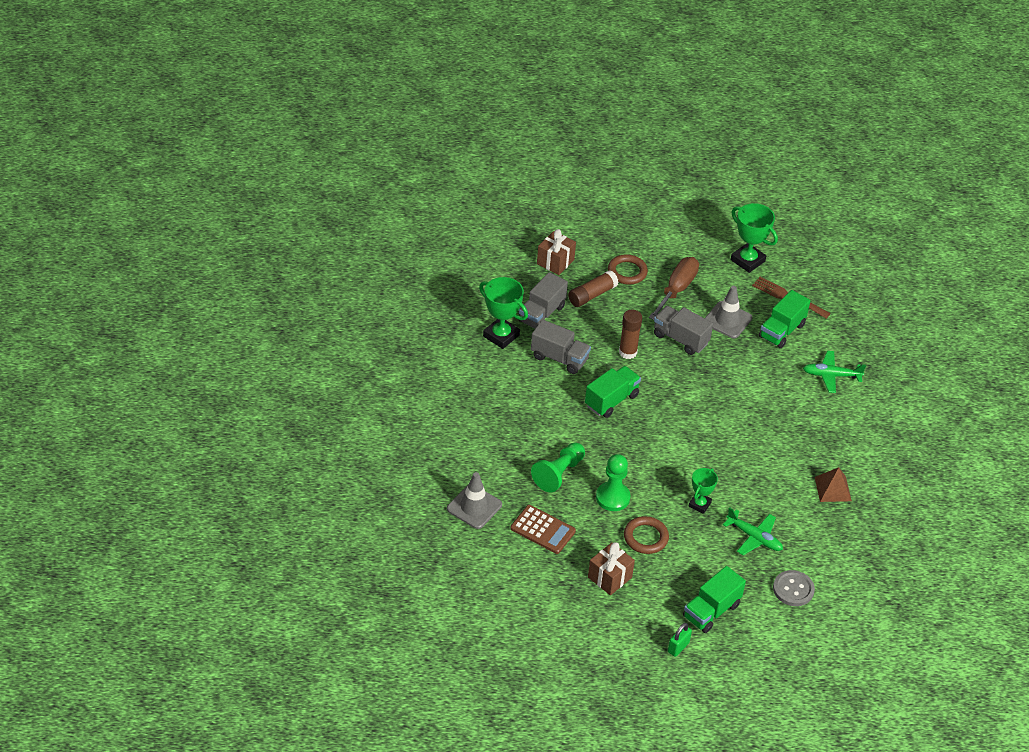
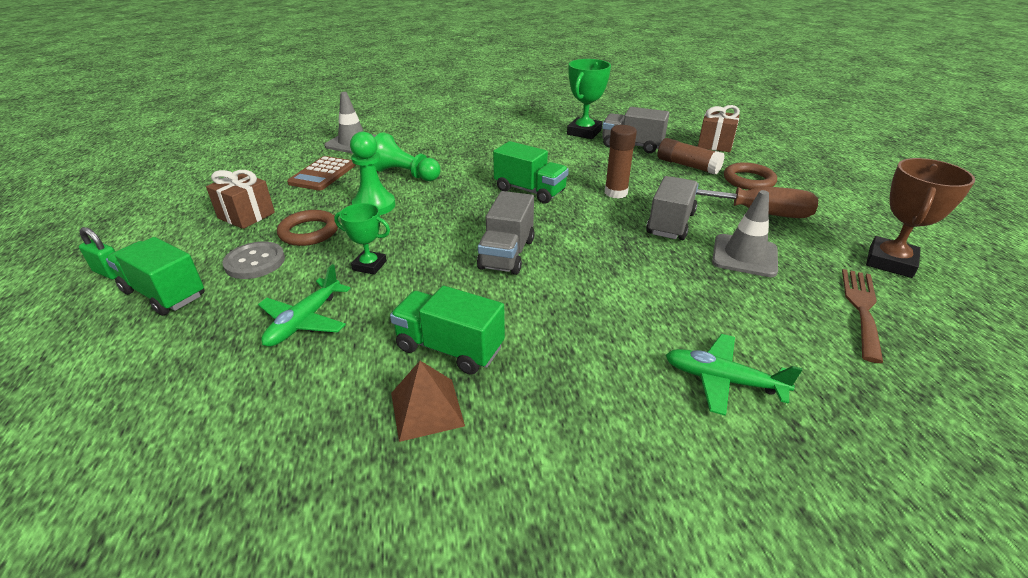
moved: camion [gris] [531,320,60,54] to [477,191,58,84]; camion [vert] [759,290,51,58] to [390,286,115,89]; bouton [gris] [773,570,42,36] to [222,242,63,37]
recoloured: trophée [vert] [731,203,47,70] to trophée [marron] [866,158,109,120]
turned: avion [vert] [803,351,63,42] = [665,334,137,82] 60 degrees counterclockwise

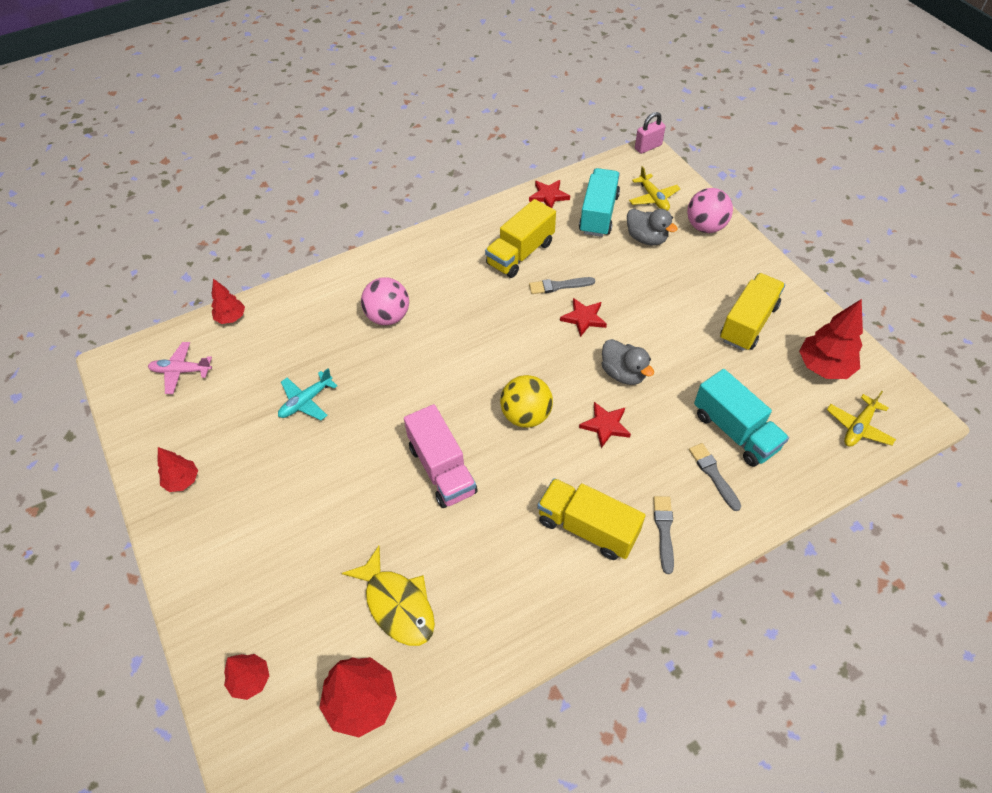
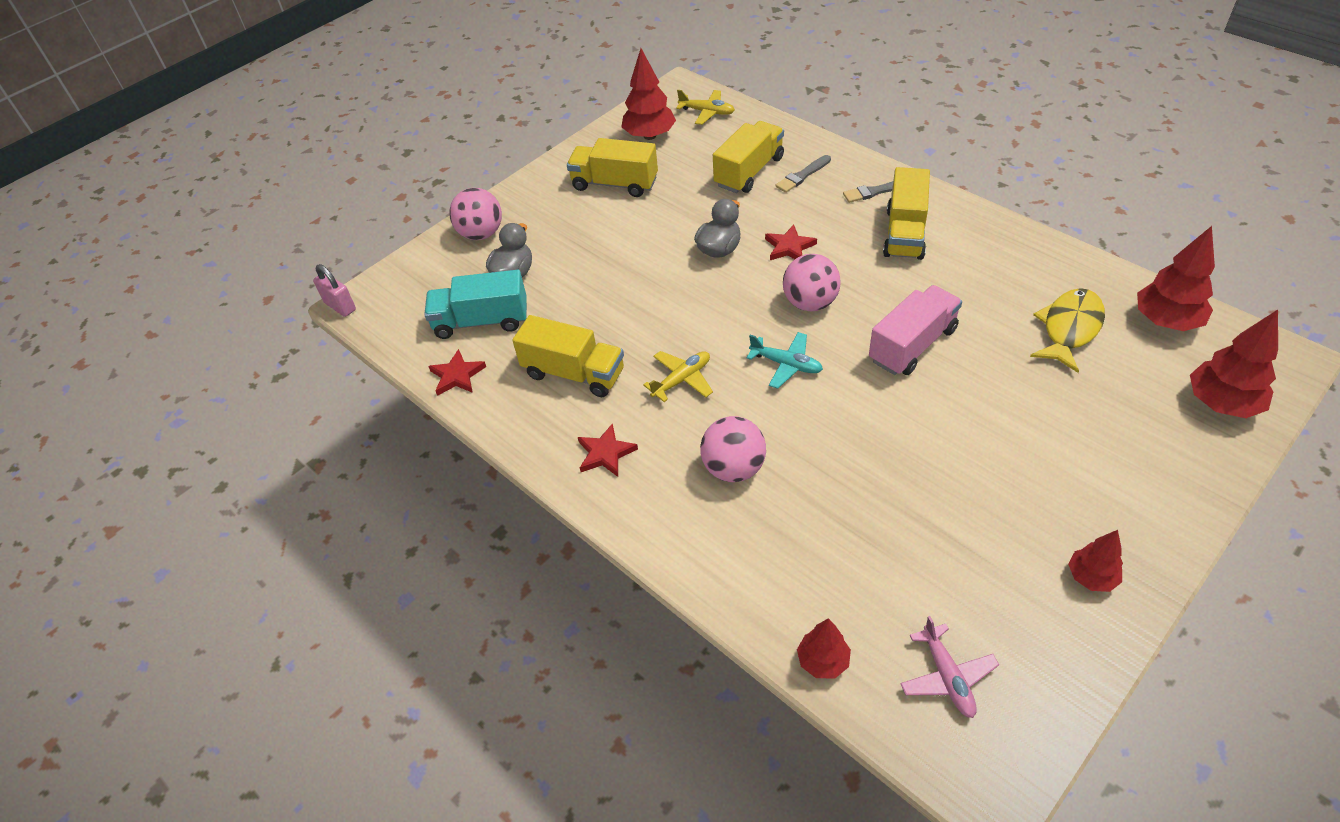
removed: pinceau [gris] [529,277,66,17]
moved: avion [turquoise] [278,368,59,52] to [747,332,76,57]; étoile [rouge] [560,298,47,39] to [578,423,60,54]; avion [jaune] [629,166,51,45] to [643,351,70,51]
recoloured: balle [jaune] [500,375,53,53] to balle [rose] [783,254,58,57]; camion [turquoise] [694,369,95,98] to camion [jaune] [713,121,71,72]
resized: arbre [rouge] [224,654,45,46] = [1190,310,88,108] x1.67

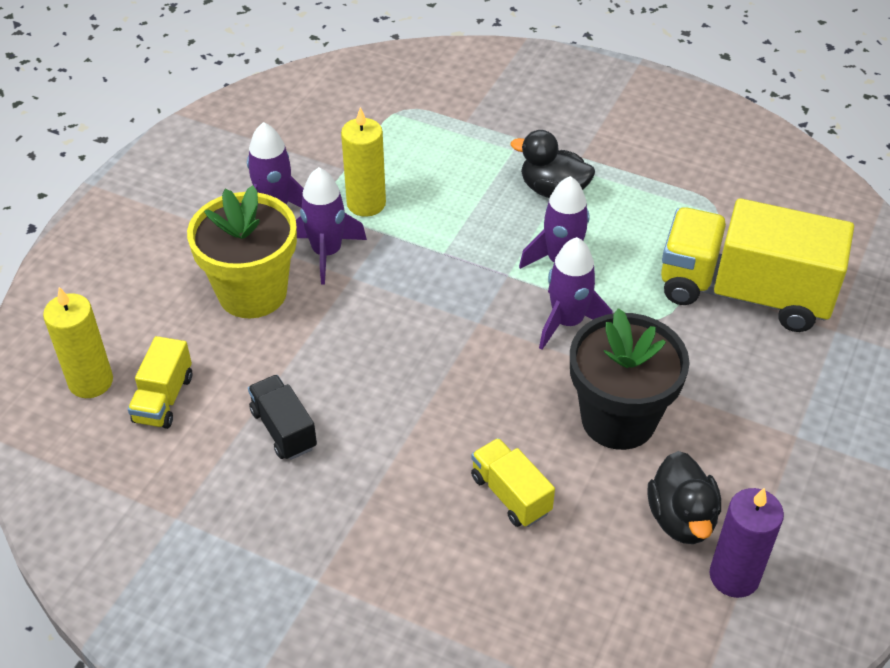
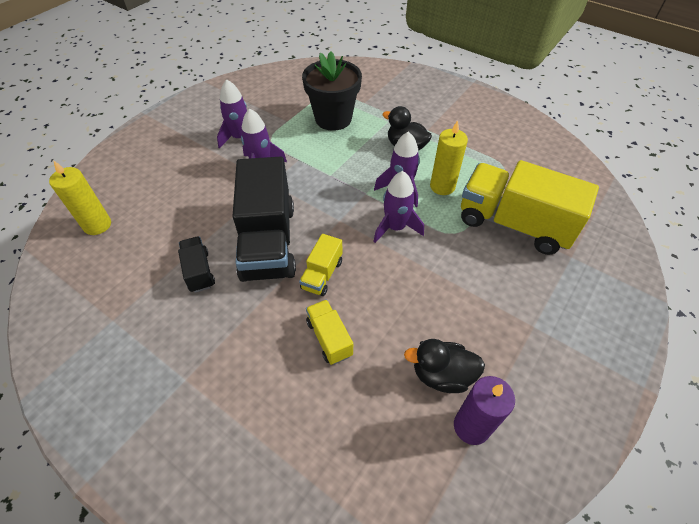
removed: pot de fleurs [jaune] [187,185,110,133]
added: camion [noir] [232,157,64,125]
moved: camion [jaune] [128,336,64,93] to [299,234,44,62]; bougie [jaune] [341,107,45,110] to [430,120,38,75]; pot de fleurs [noir] [570,308,120,142] to [302,51,60,80]
turned: canard [noir] [647,451,74,93] = [404,339,81,54] 90 degrees clockwise

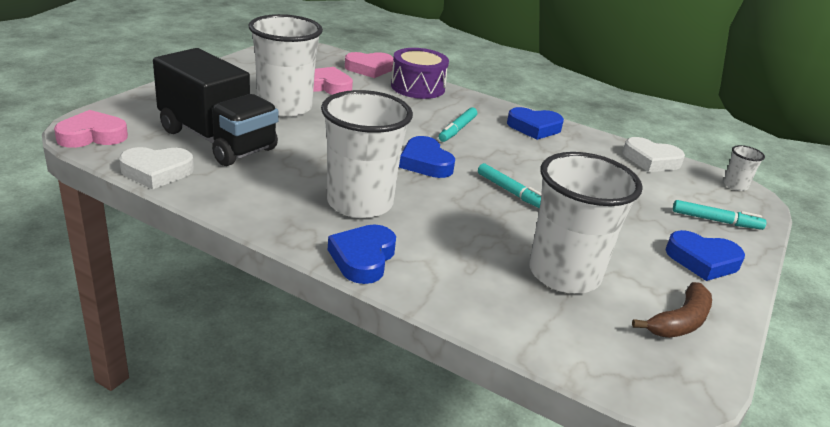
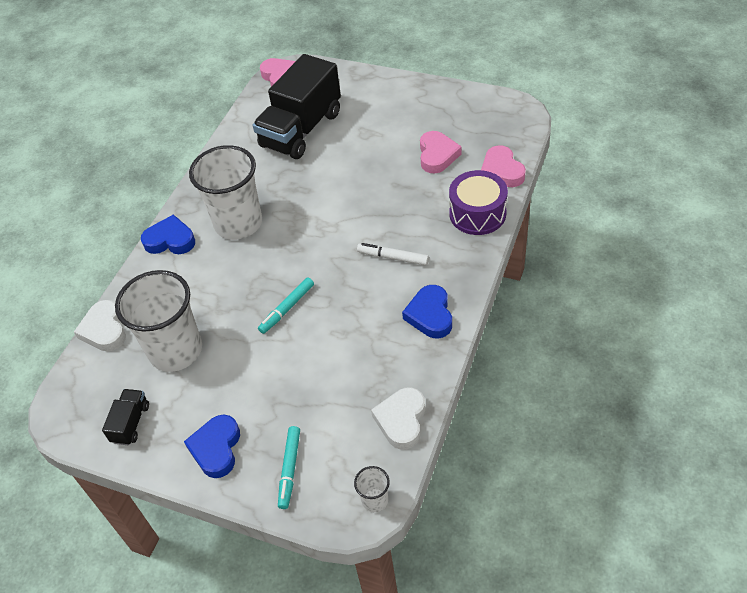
removed: gobelet [blanc] [249,14,74,103]; cœur [bleu] [399,136,56,42]
moved: cœur [blanc] [119,147,75,42] to [74,300,52,52]
replaced: banane [marron] [632,282,80,56] to camion [noir] [102,389,47,56]
recoloured: feutre [turquoise] [439,107,38,35] to feutre [blanc] [357,243,72,23]

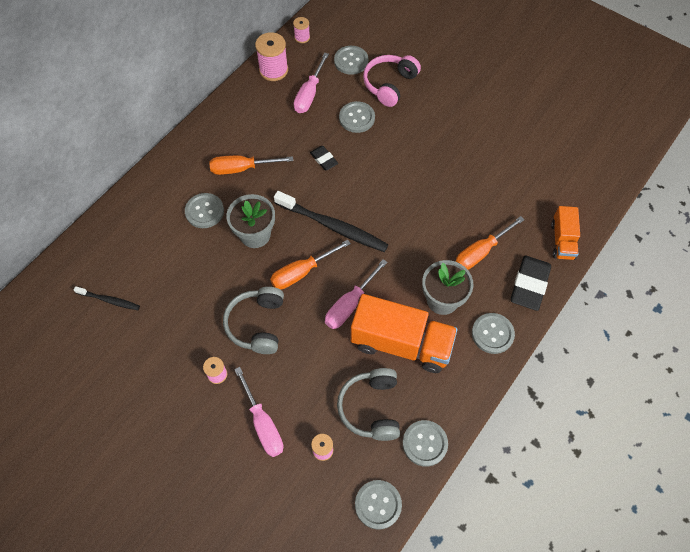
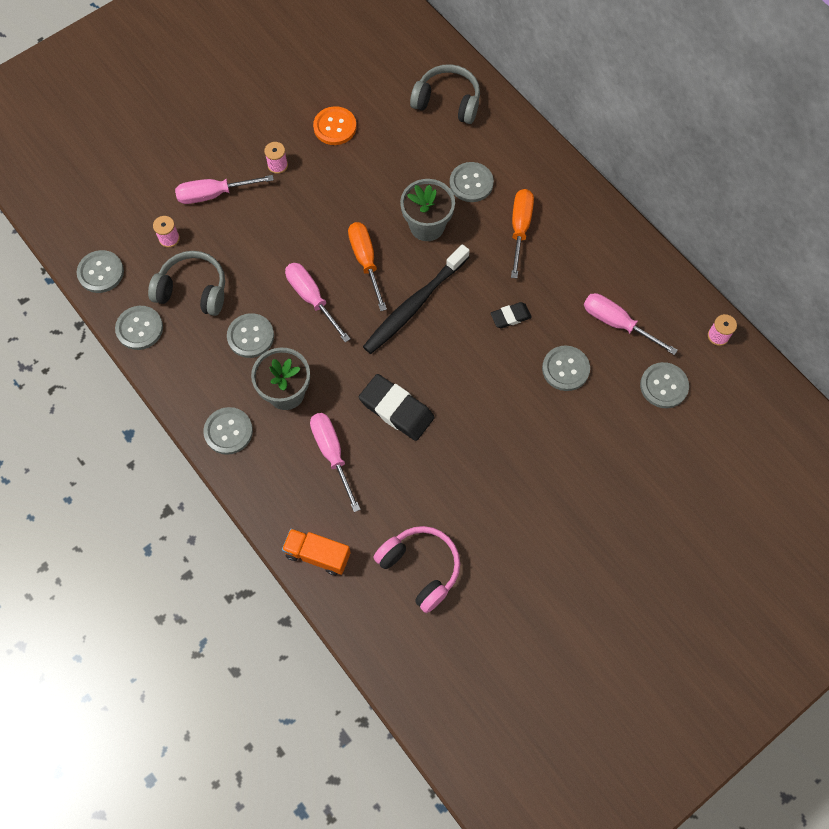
removed: brosse à dents [noir] [74,286,66,24]; bobine [rose] [255,32,33,49]
added: bouton [orange] [313,106,44,39]
moved: casque audio [gris] [223,287,61,67] to [410,64,70,60]; casque audio [rose] [363,55,58,52] to [373,526,87,87]; gomme [noir] [511,256,40,55] to [359,374,76,67]
replaced: camion [orange] [351,294,107,79] to bouton [gris] [227,313,47,45]
recoloured: tournevis [orange] [456,216,69,54] to tournevis [rose] [310,413,51,99]

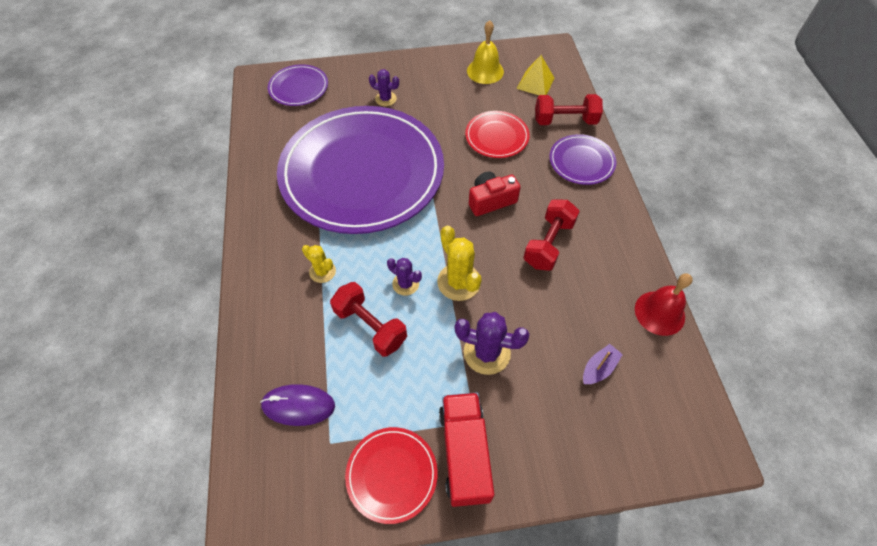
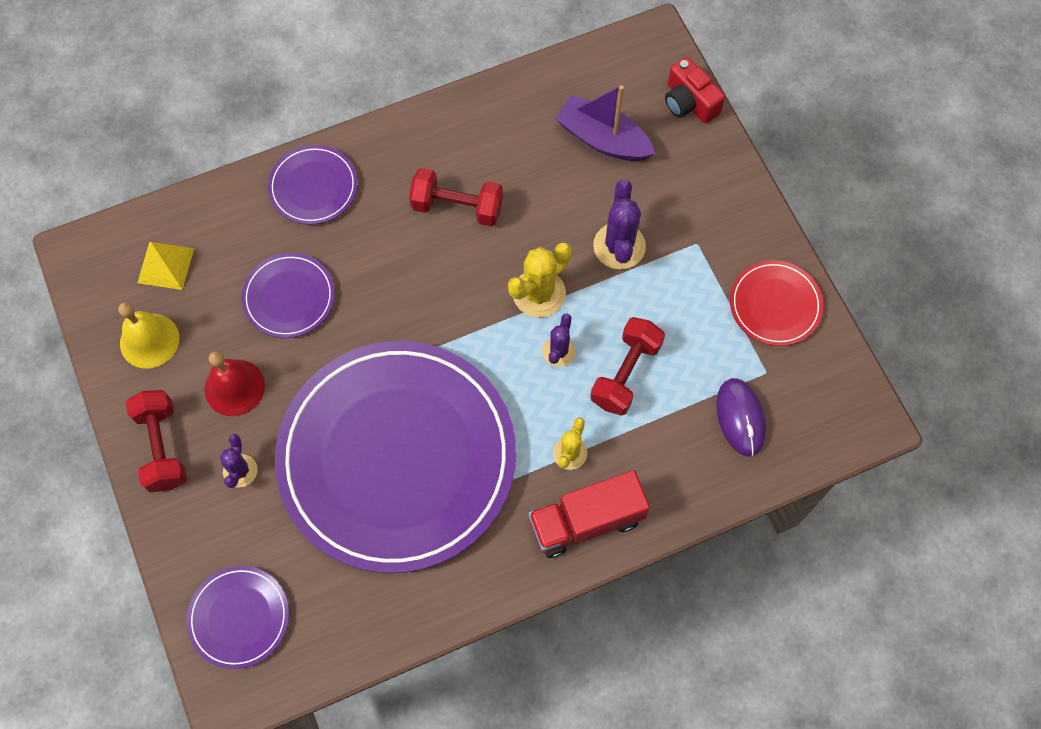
moved: camion [rouge] [439,392,55,115] to [528,470,122,88]; appareil photo [rouge] [469,172,52,44] to [665,57,60,66]; haltère [rouge] [535,94,68,31] to [126,390,61,102]; cloche [rouge] [635,273,58,63] to [205,351,60,65]
recoloured: assiette [rouge] [465,111,65,47] to assiette [violet] [242,253,93,85]
resized: bateau [violet] [583,344,40,40] = [555,85,100,76] x1.87

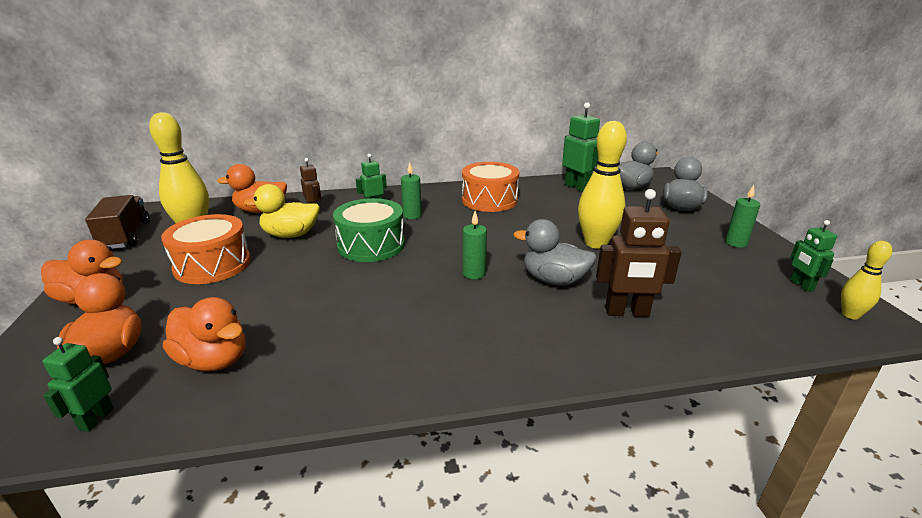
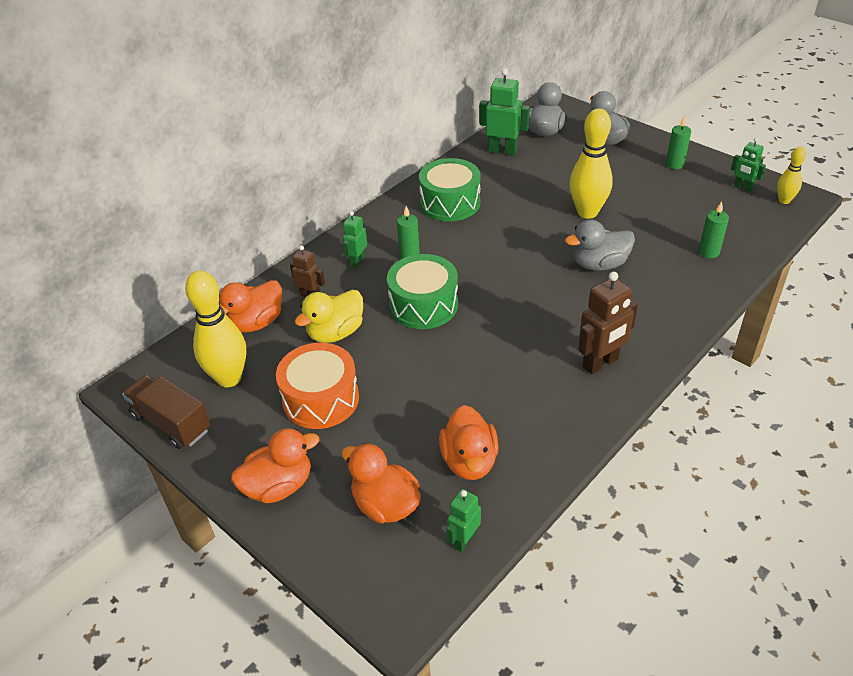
moved: bougie [vert] [463,211,24,68] to [699,201,30,57]; robot [marron] [596,189,86,128] to [578,272,60,103]
recoloured: tambour [orange] [462,162,57,50] to tambour [vert] [419,158,62,64]
turned: robot [vert] [43,337,71,95] = [447,489,34,63] 60 degrees clockwise; canard [orange] [163,297,83,74] = [439,405,60,75] 90 degrees clockwise

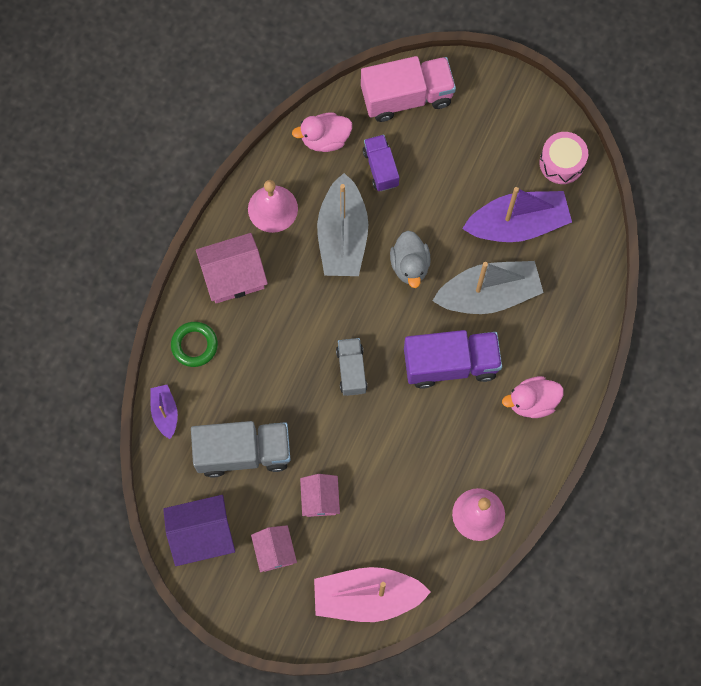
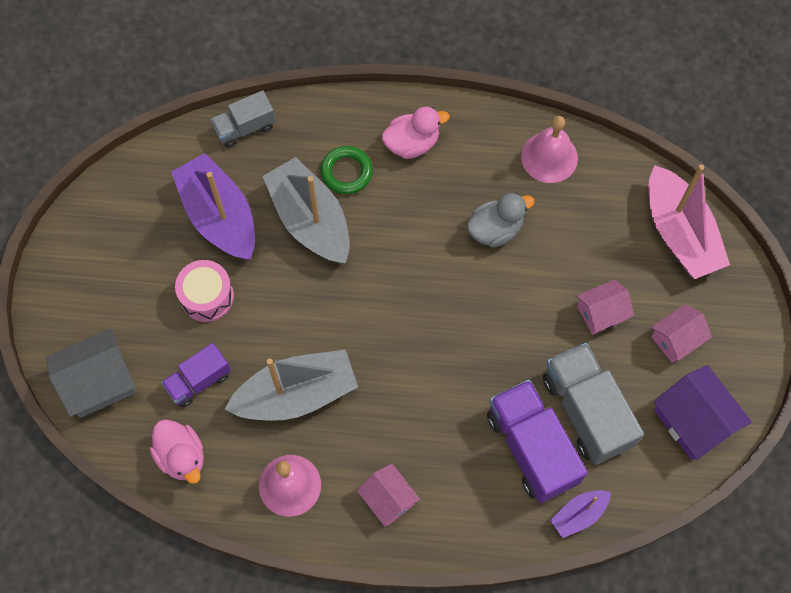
moved: anneau [vert] [171,322,47,45] to [320,146,53,48]; camion [gris] [336,338,31,58] to [210,90,66,58]; canard [gris] [390,231,41,57] to [467,193,68,55]; camion [violet] [404,330,98,59] to [487,380,101,123]; tambour [rose] [539,132,49,52] to [175,260,59,62]
replaced: camion [rose] [361,56,95,66] to maison [gris] [46,328,91,90]
turned: canard [rose] [502,376,62,42] = [382,107,67,52] 75 degrees counterclockwise
resized: maison [rose] [196,233,72,70] = [357,464,63,63] x0.64

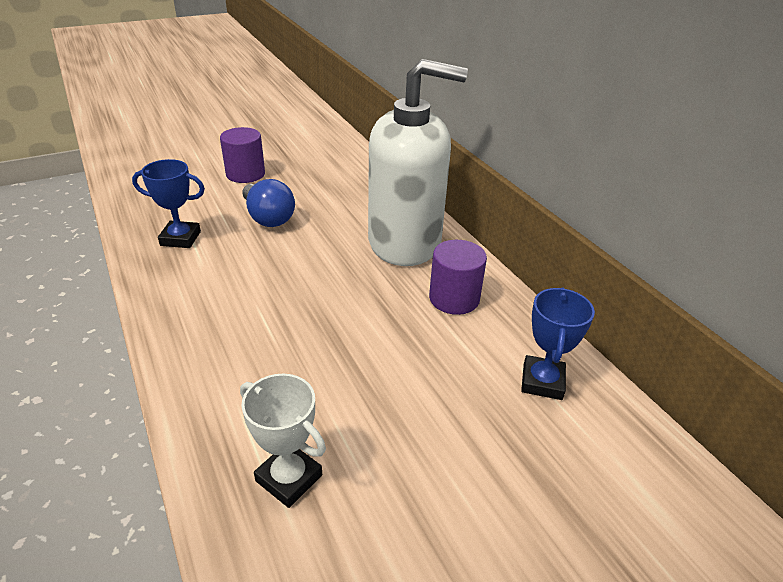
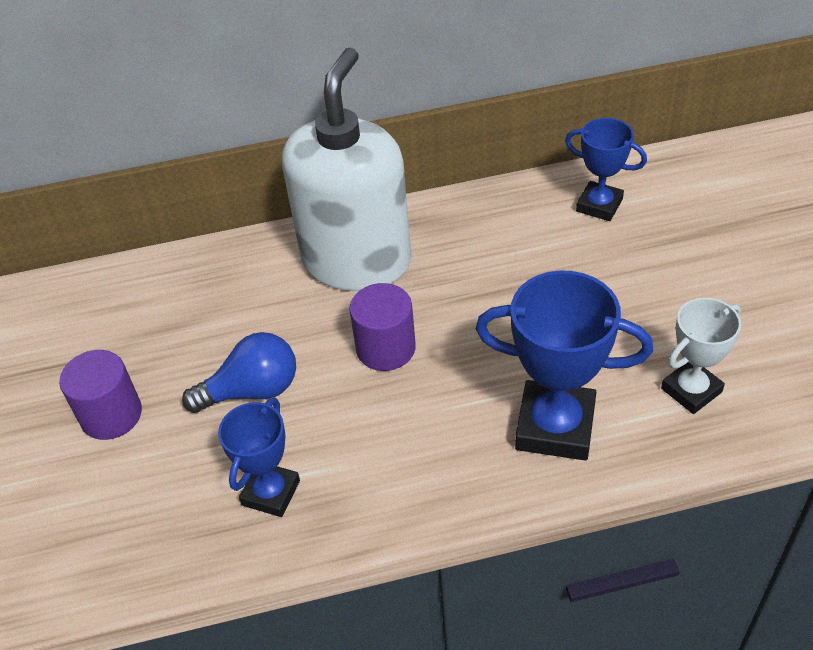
added: trophée [bleu] [475,270,178,190]
moved: cylindre [violet] [429,240,58,75] to [349,283,67,88]

